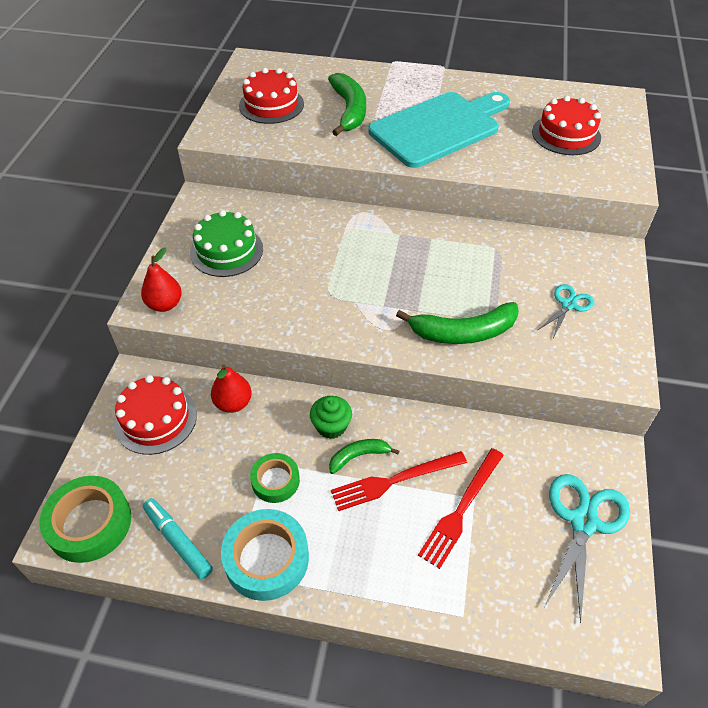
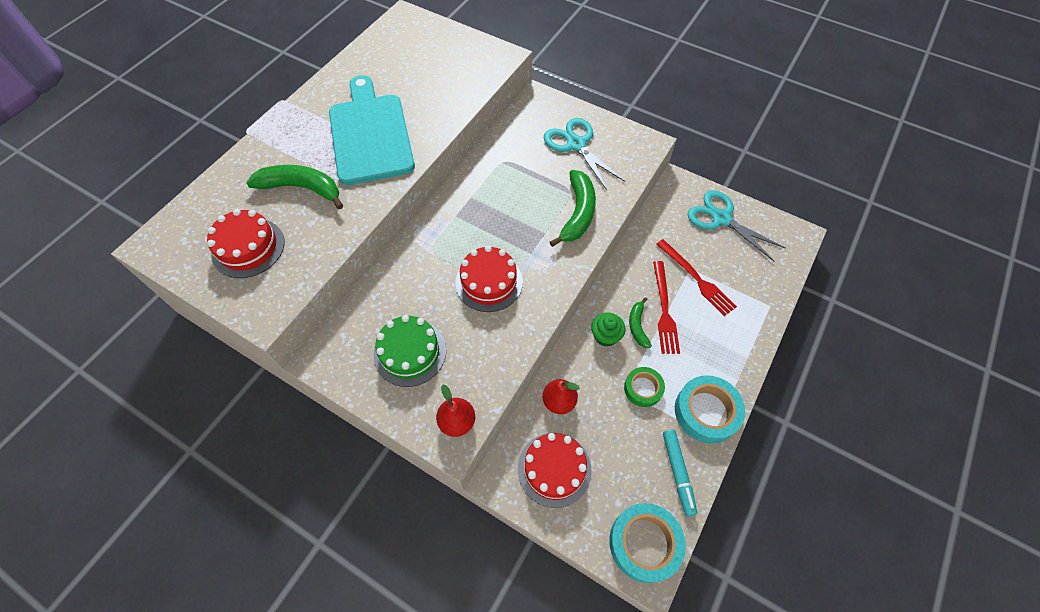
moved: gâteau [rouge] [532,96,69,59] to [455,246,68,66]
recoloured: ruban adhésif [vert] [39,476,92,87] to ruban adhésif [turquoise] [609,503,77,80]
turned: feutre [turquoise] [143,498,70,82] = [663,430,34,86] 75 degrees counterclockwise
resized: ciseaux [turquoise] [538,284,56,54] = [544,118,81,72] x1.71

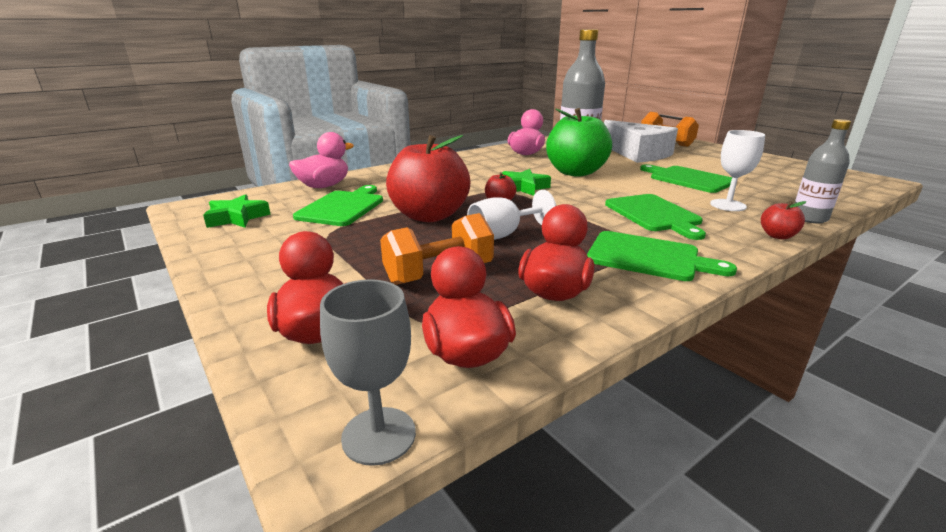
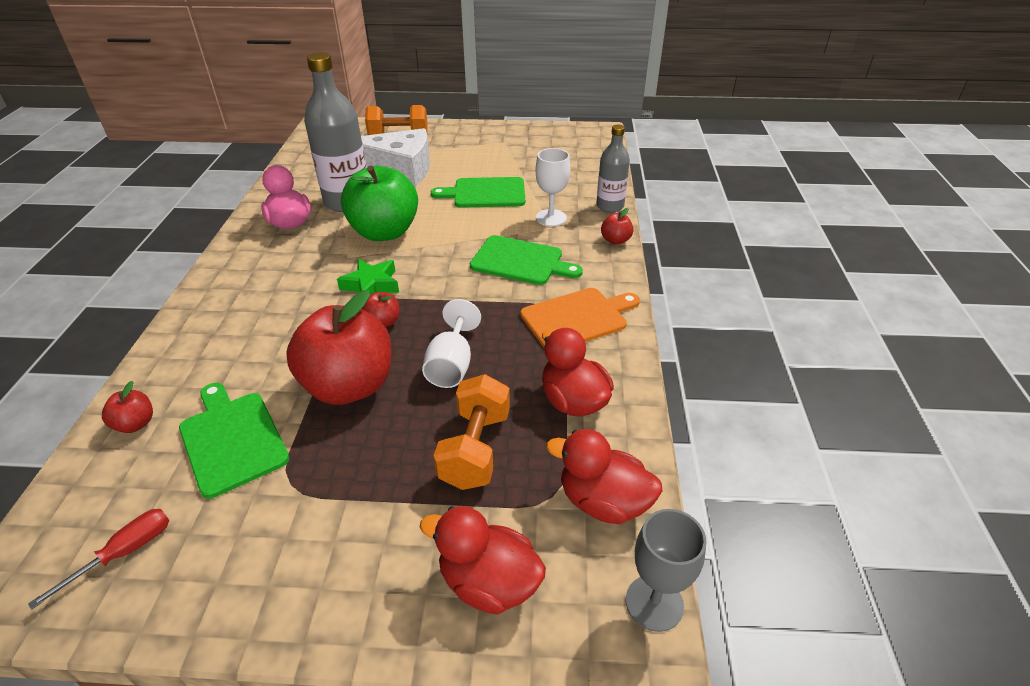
replaced: étoile [vert] [203,194,68,34] to tournevis [rouge] [28,509,141,101]; canard [rose] [289,132,65,56] to pomme [rouge] [102,381,51,52]
recoloured: planche à découper [vert] [587,231,150,50] to planche à découper [orange] [520,288,120,59]

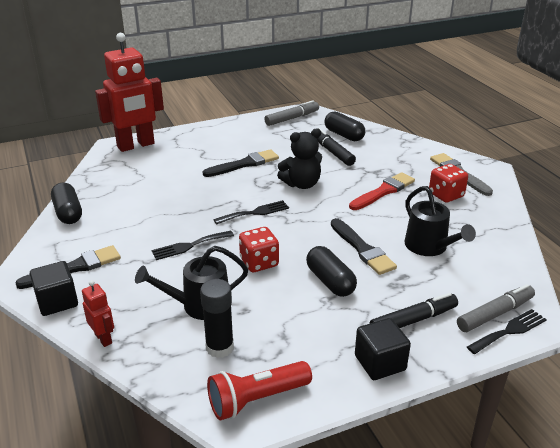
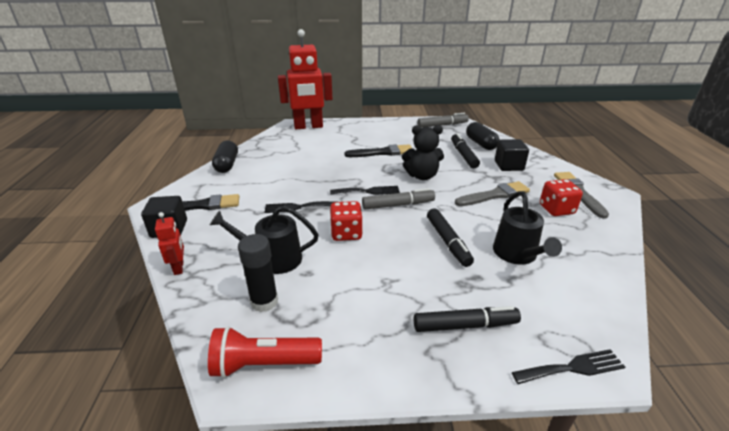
removed: gélule [noir] [306,246,51,51]
moved: cube [noir] [355,318,56,62] to [495,139,34,32]; feutre [gris] [457,284,78,48] to [362,188,73,22]
replaced: pinceau [noir] [331,218,66,57] to feutre [noir] [427,208,47,59]
recoloured: pinceau [rouge] [349,172,66,38] to pinceau [gris] [455,181,75,25]

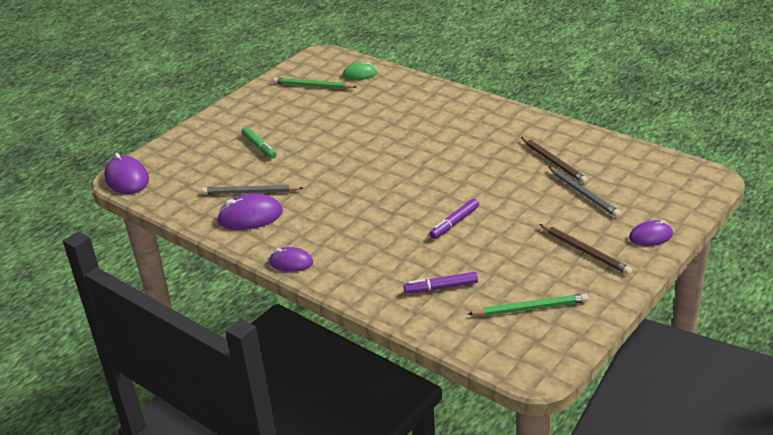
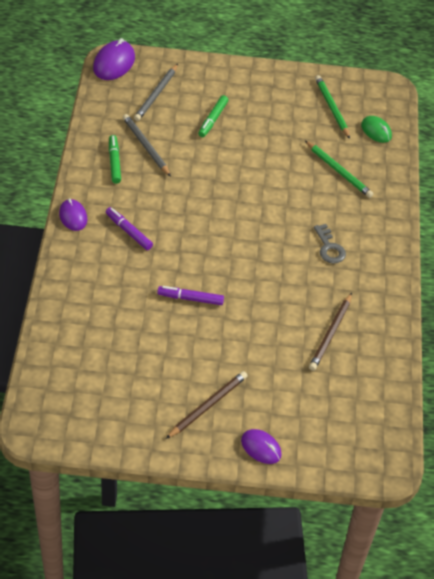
added: clé [gris] [314,224,32,40]
moved: feutre [violet] [403,272,75,22] to [106,207,47,43]; crayon [vert] [468,293,120,23] to [305,141,68,57]; crayon [gris] [548,166,73,52] to [134,64,44,57]
replaced: souris [violet] [217,194,66,36] to feutre [vert] [109,135,12,49]
turned: crayon [marron] [539,224,93,51] = [166,371,81,68] 150 degrees counterclockwise

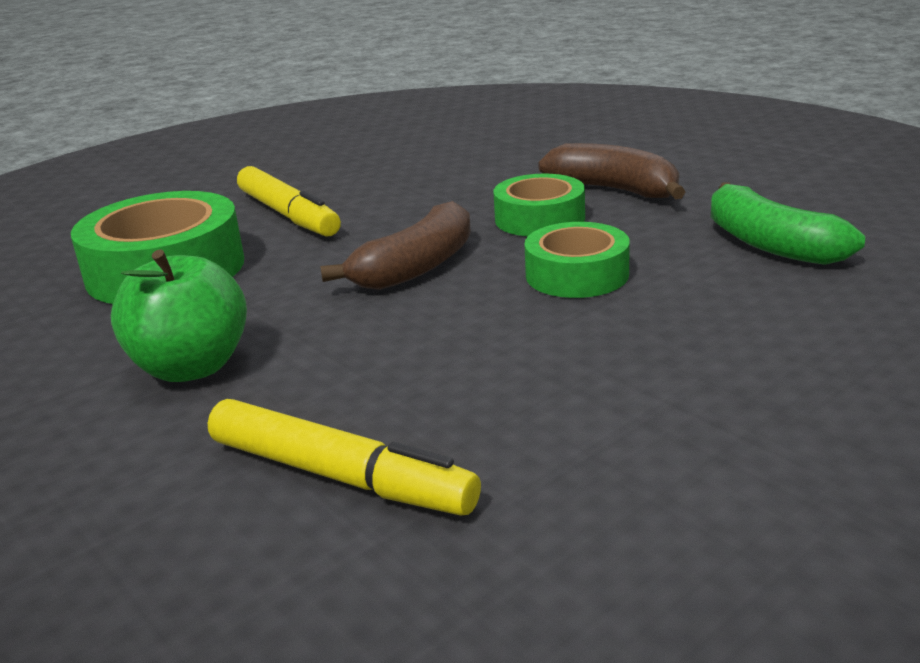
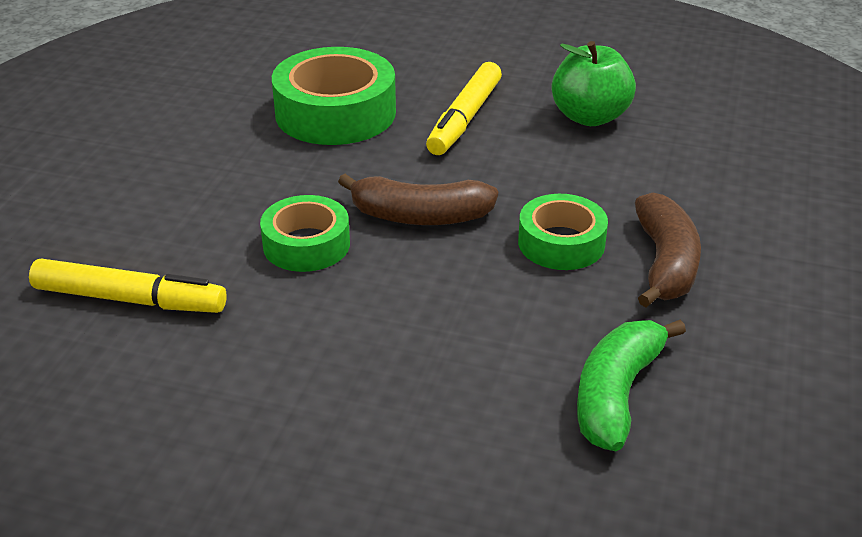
moved: pomme [vert] [111,249,136,133] to [552,41,84,85]; ruban adhésif [vert] [524,222,106,76] to [260,195,90,77]
turned: feutre [jaune] [208,399,273,117] = [29,259,198,54] 75 degrees counterclockwise

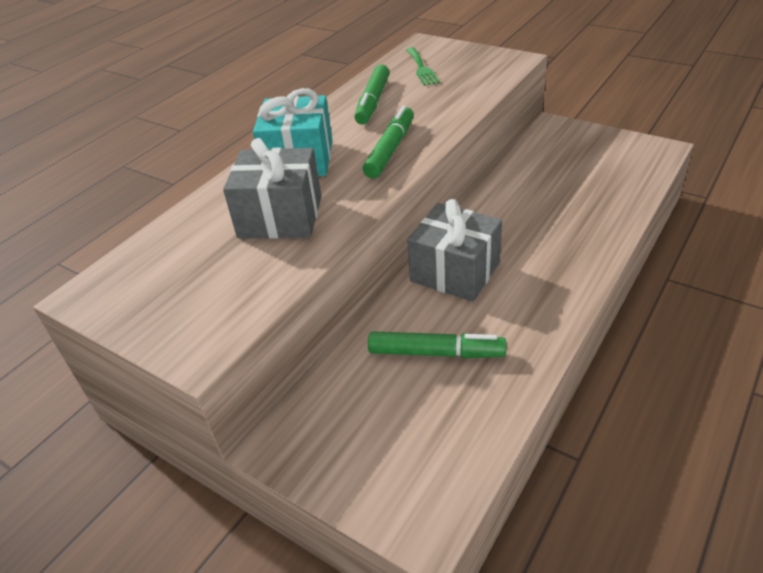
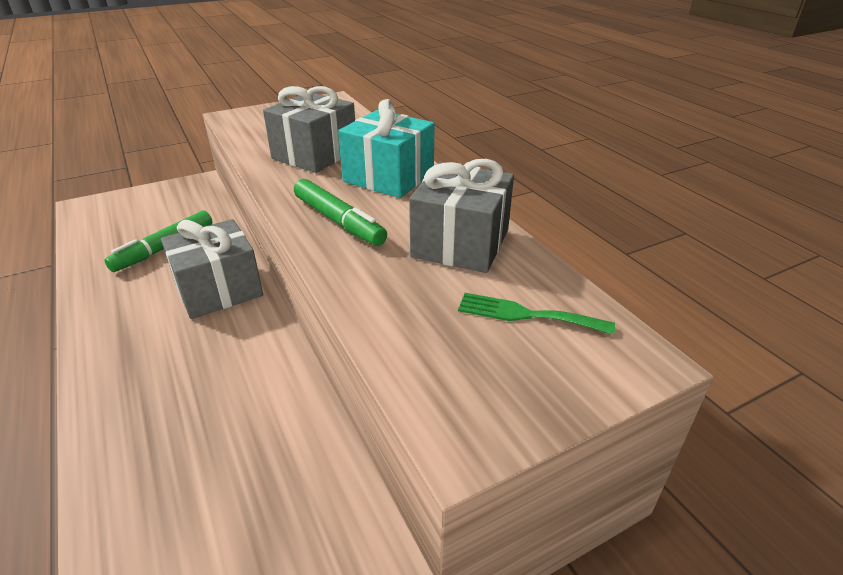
replaced: feutre [vert] [354,64,35,60] to cadeau [gris] [409,159,105,114]

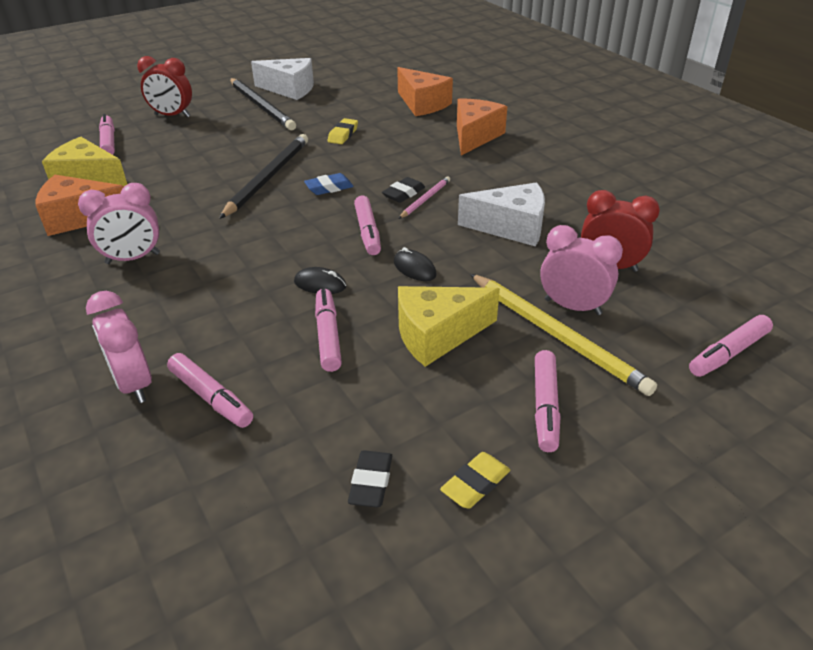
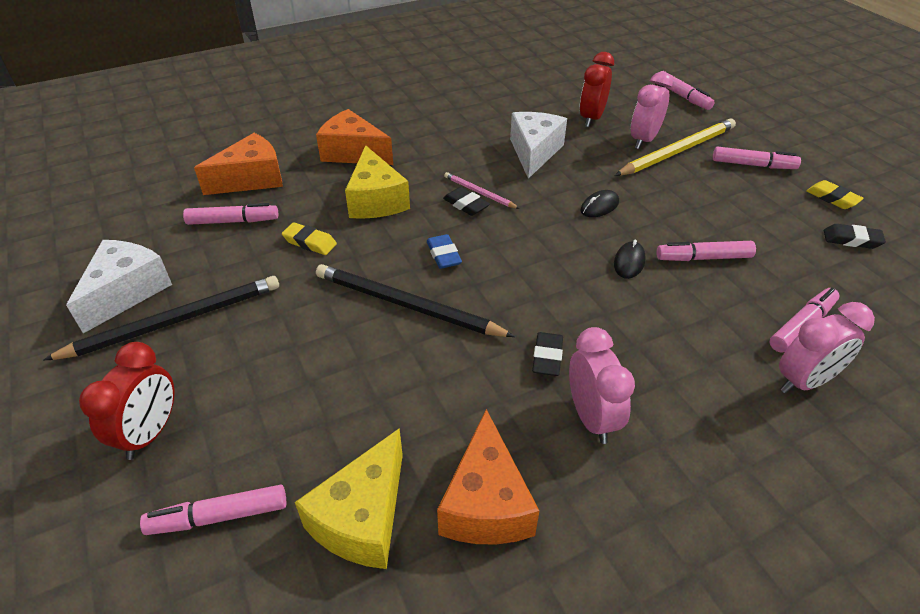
added: gomme [noir] [532,332,31,44]
moved: feutre [rose] [354,195,27,60] to [183,203,95,22]; fromage [jaune] [398,286,102,81] to [345,145,65,74]

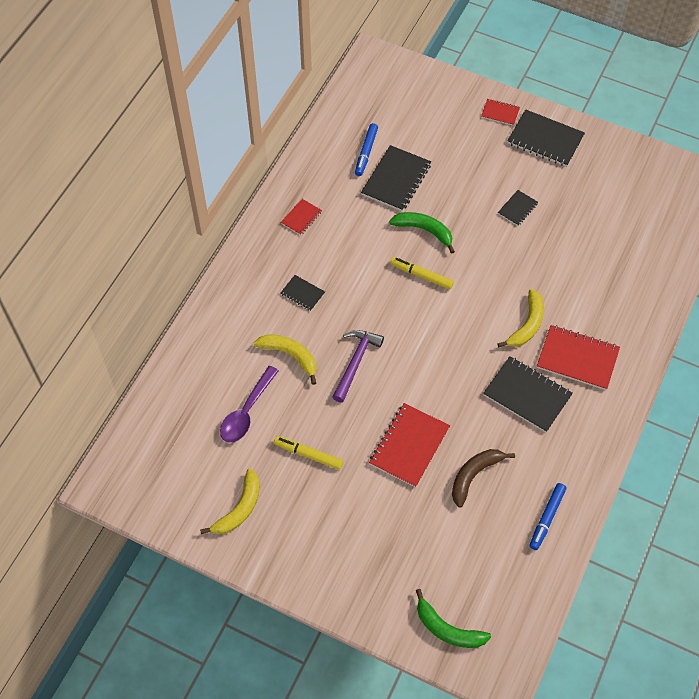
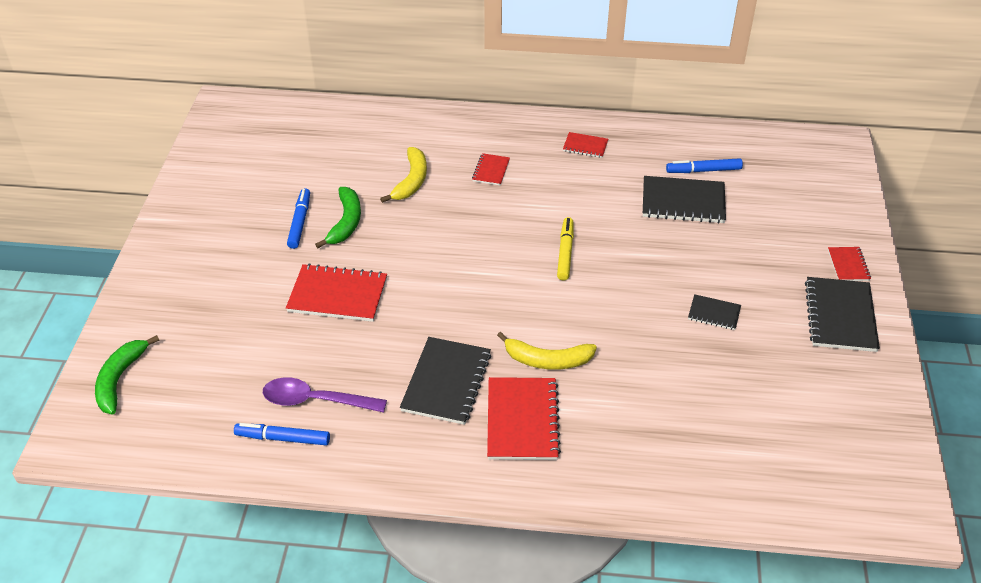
removed: banane [jaune] [200,469,59,65]; marteau [violet] [333,330,51,73]; banane [marron] [452,449,63,59]
moved: cuillère [violet] [220,366,59,77] to [263,377,124,36]; banane [vert] [389,212,66,42] to [315,187,46,61]
recoloured: feutre [jaune] [274,436,69,34] to feutre [bleu] [287,188,23,61]; carnet [noir] [281,275,44,36] to carnet [rouge] [472,153,38,33]

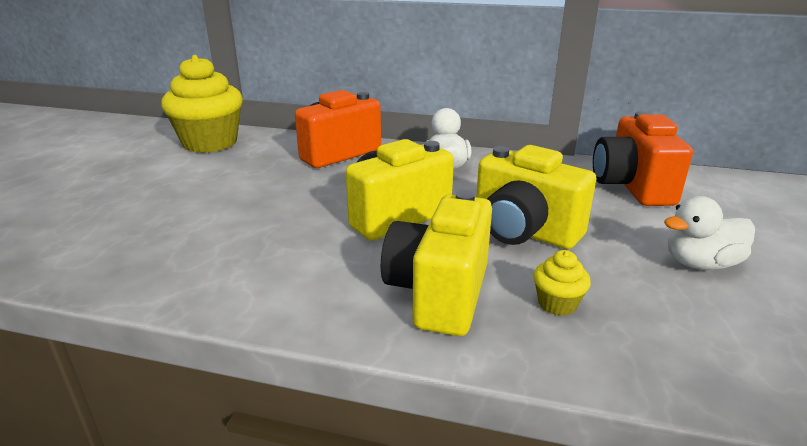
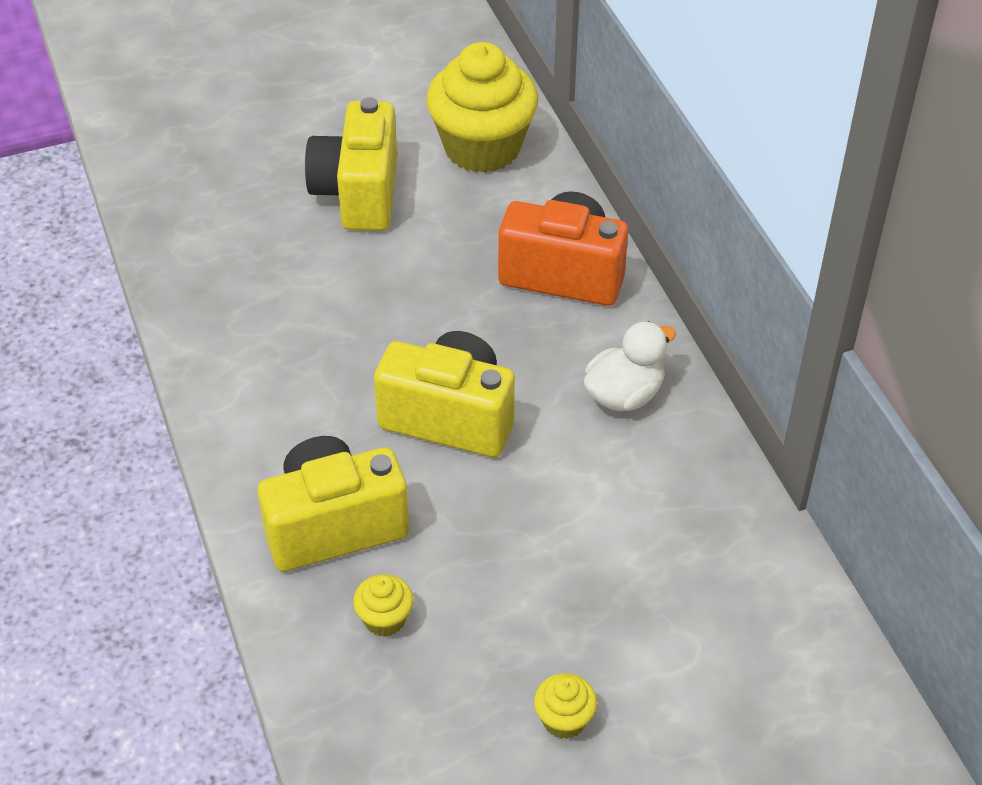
removed: appareil photo [orange] [593,111,100,95]
moved: appareil photo [jaune] [476,145,120,104] to [305,97,92,134]
replaced: canard [blanc] [664,196,91,74] to muffin [jaune] [534,673,63,66]

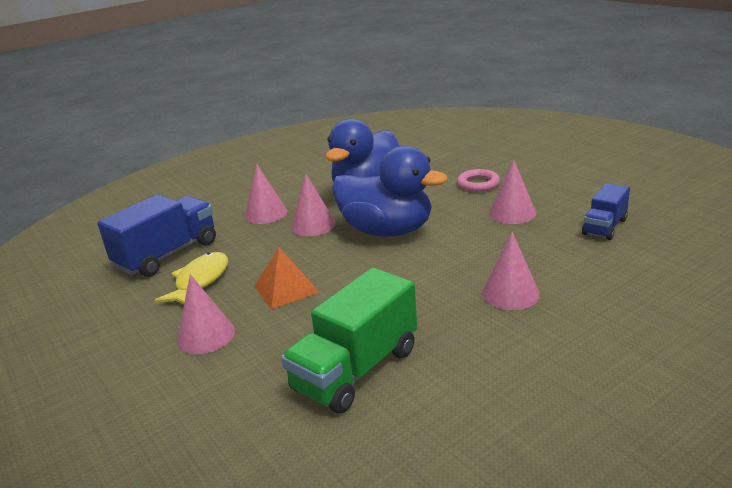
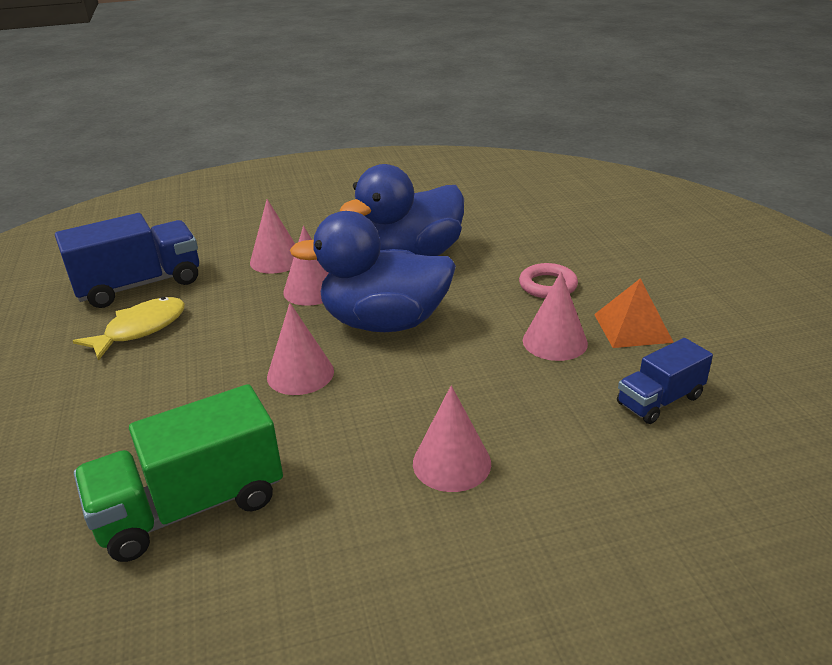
moved: cône [rose] [177,274,58,80] to [267,303,67,92]; pyramide [orange] [254,248,66,62] to [594,278,80,70]
turned: canard [bleu] [332,145,116,92] = [290,211,166,121] 135 degrees clockwise

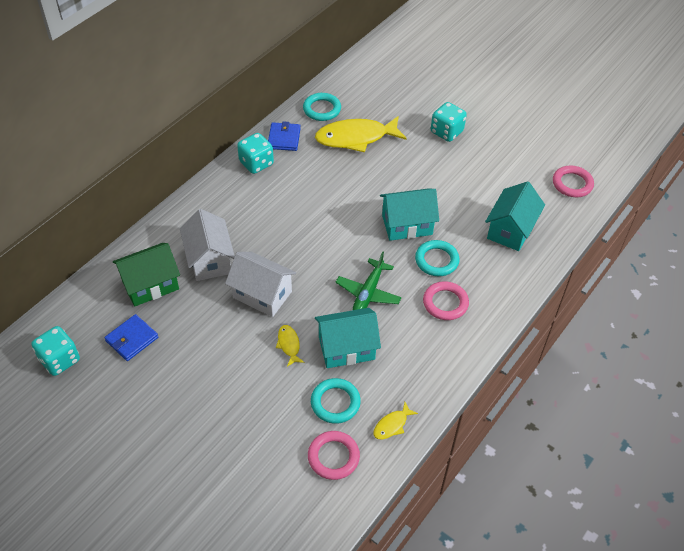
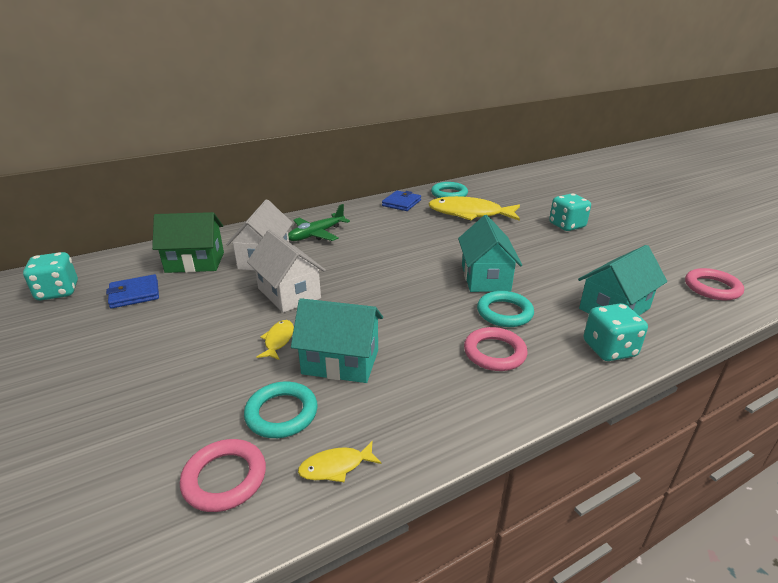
moved: dé [turquoise] [237,133,37,41] to [584,303,64,58]; avion [vert] [335,251,67,59] to [288,204,62,37]
turned: maison [turquoise] [380,189,59,52] = [458,215,64,77] 75 degrees clockwise

